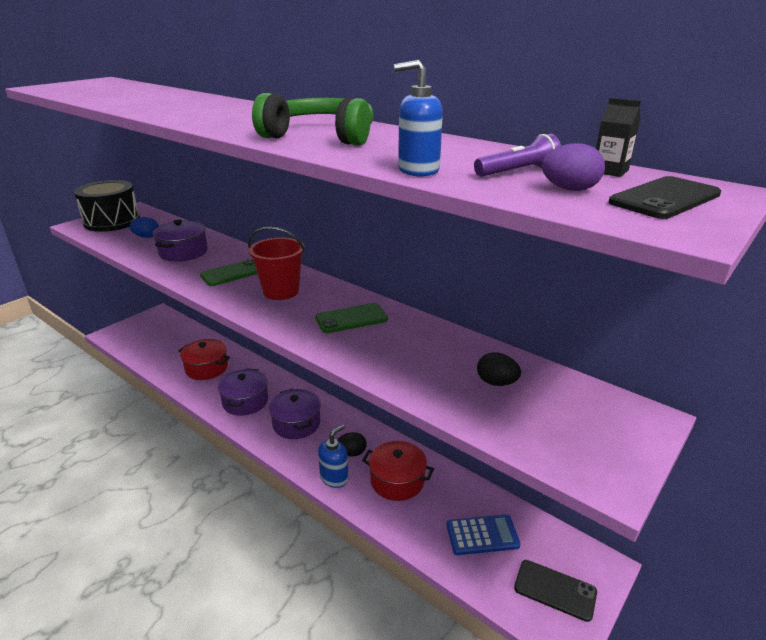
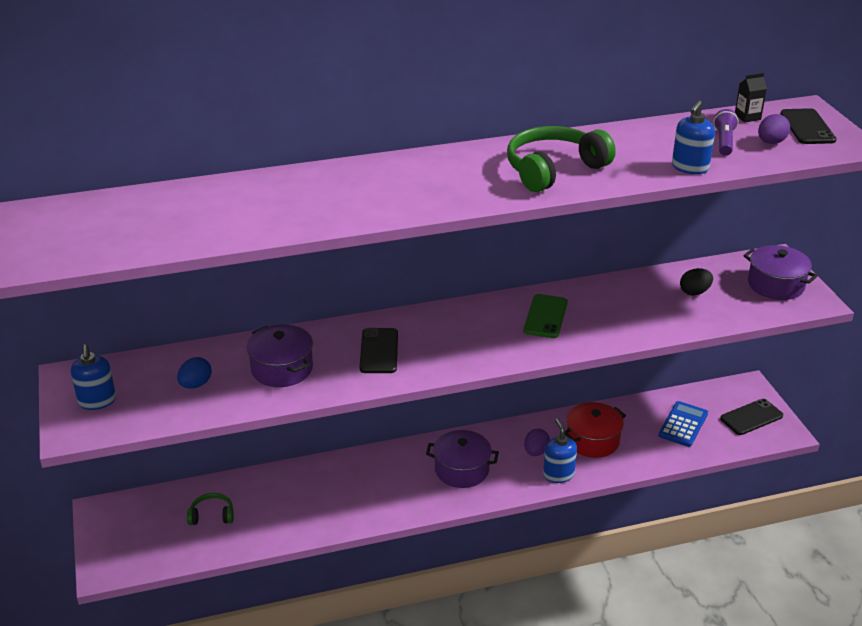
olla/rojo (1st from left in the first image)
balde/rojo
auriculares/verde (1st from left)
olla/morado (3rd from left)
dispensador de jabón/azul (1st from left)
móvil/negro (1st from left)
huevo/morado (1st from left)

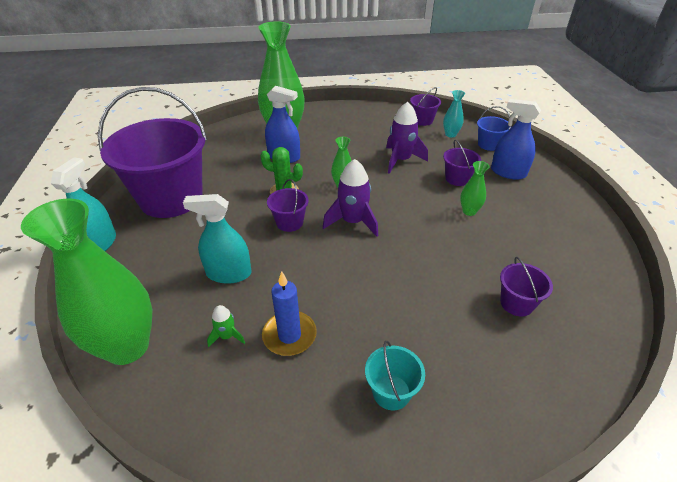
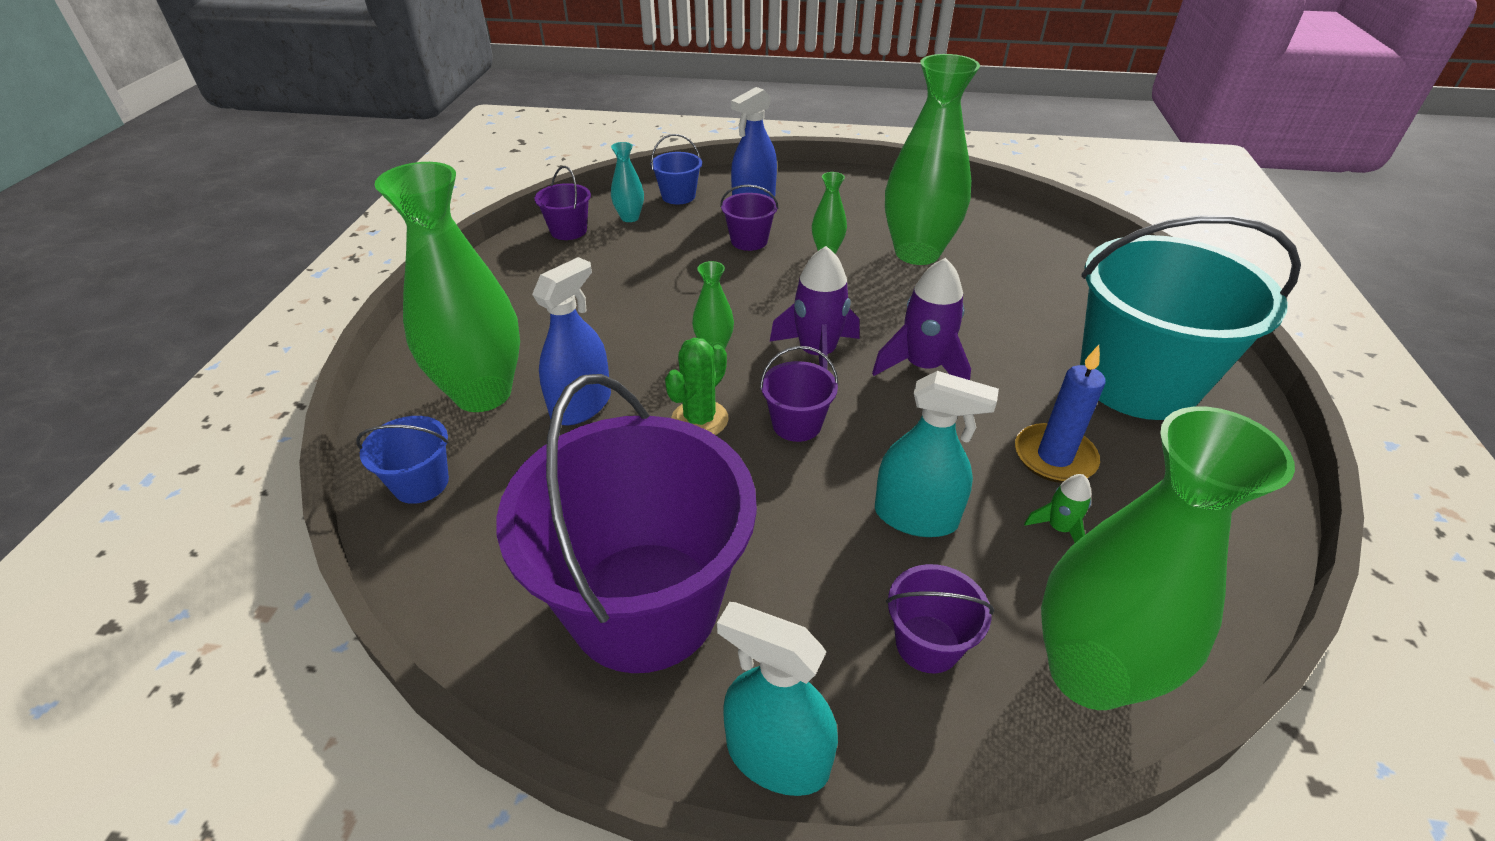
balde/azul (1st from left)
florero/verde (4th from left)
cohete/morado (2nd from left)
balde/morado (5th from left)
pulverizador/turquesa (2nd from left)
balde/turquesa

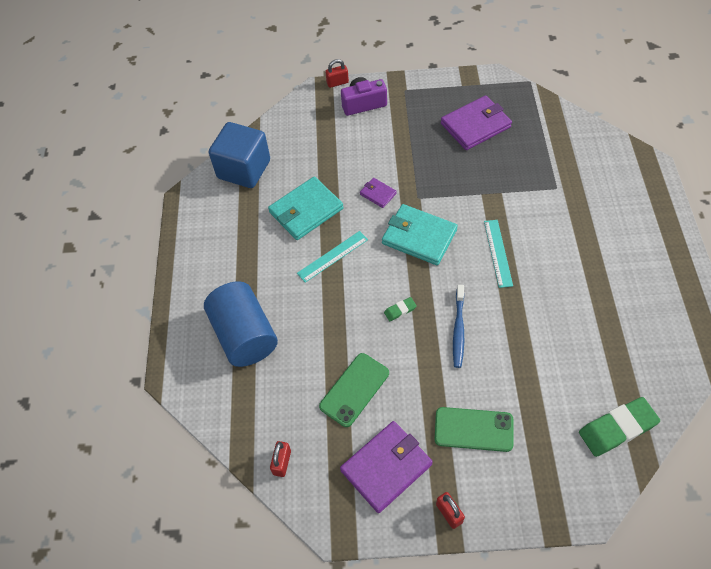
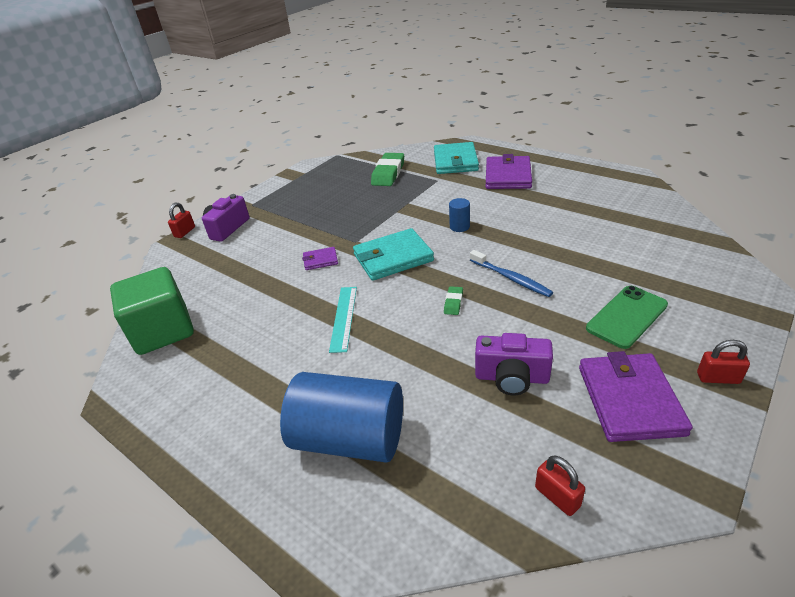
cartera/turquesa (2nd from left)
cartera/morado (2nd from left)
goma de borrar/verde (1st from left)
cámara/morado (2nd from left)
cilindro/azul (2nd from left)
cubo/verde

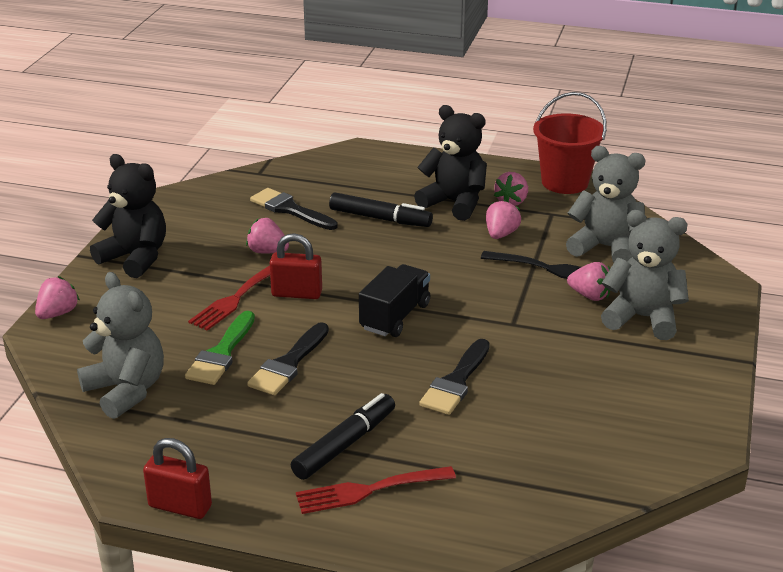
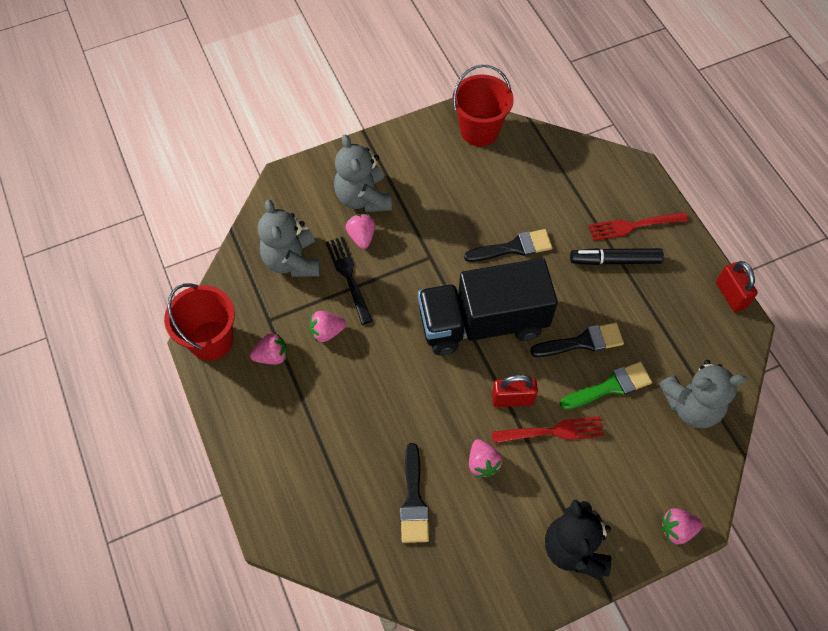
rotulador/negro (2nd from left in the first image)
osito/negro (2nd from left in the first image)
balde/rojo (2nd from left)
osito/gris (3rd from left)
candado/rojo (1st from left)
tenedor/rojo (2nd from left)
camión/negro

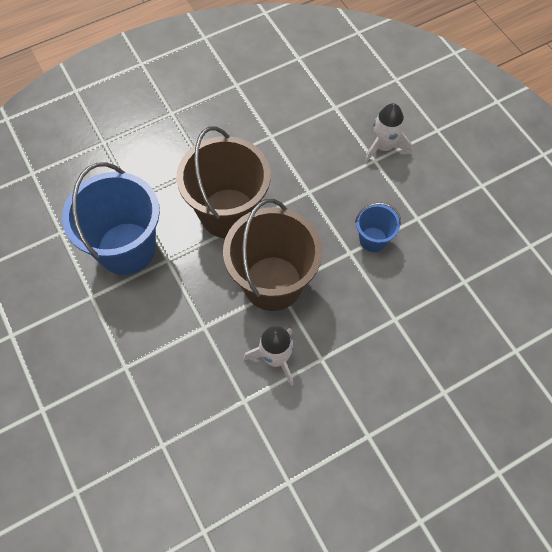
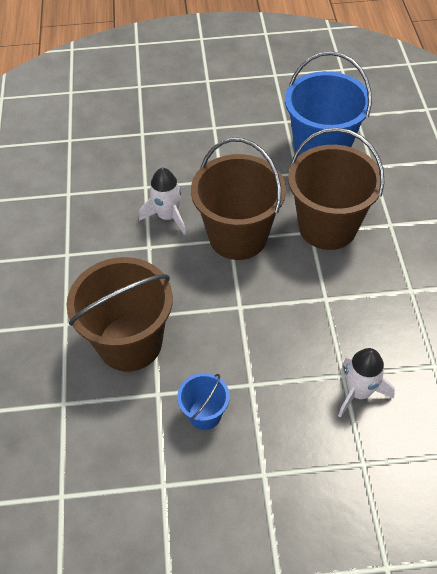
balde/marrón (1st from left)
balde/azul (1st from left)

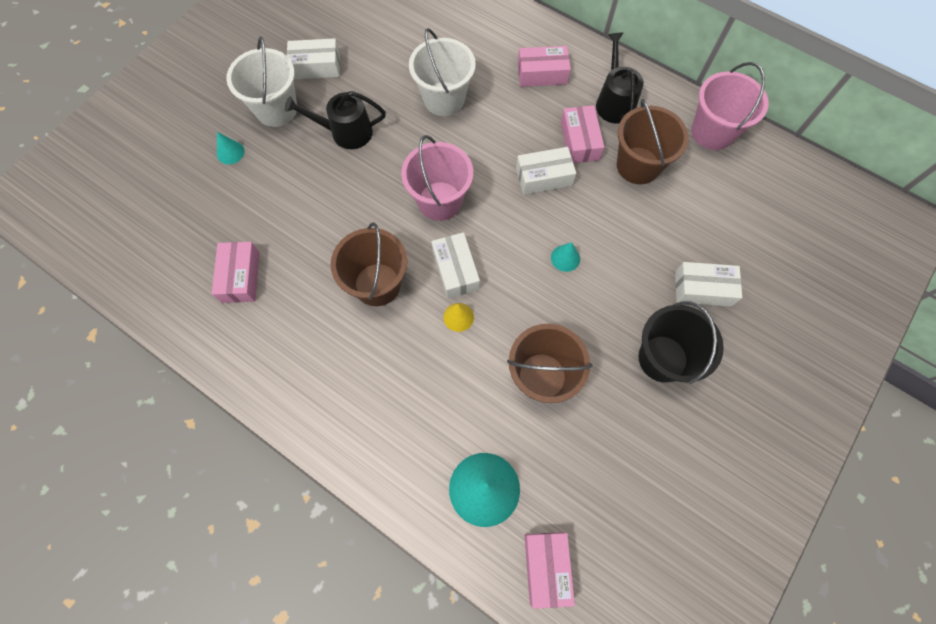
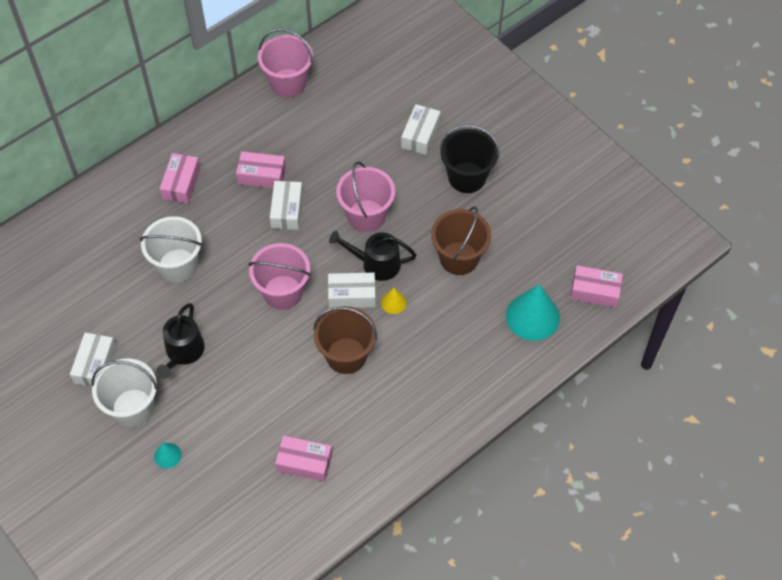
balde/marrón (3rd from left in the first image)
regadera/negro (2nd from left)
balde/rosa (3rd from left)

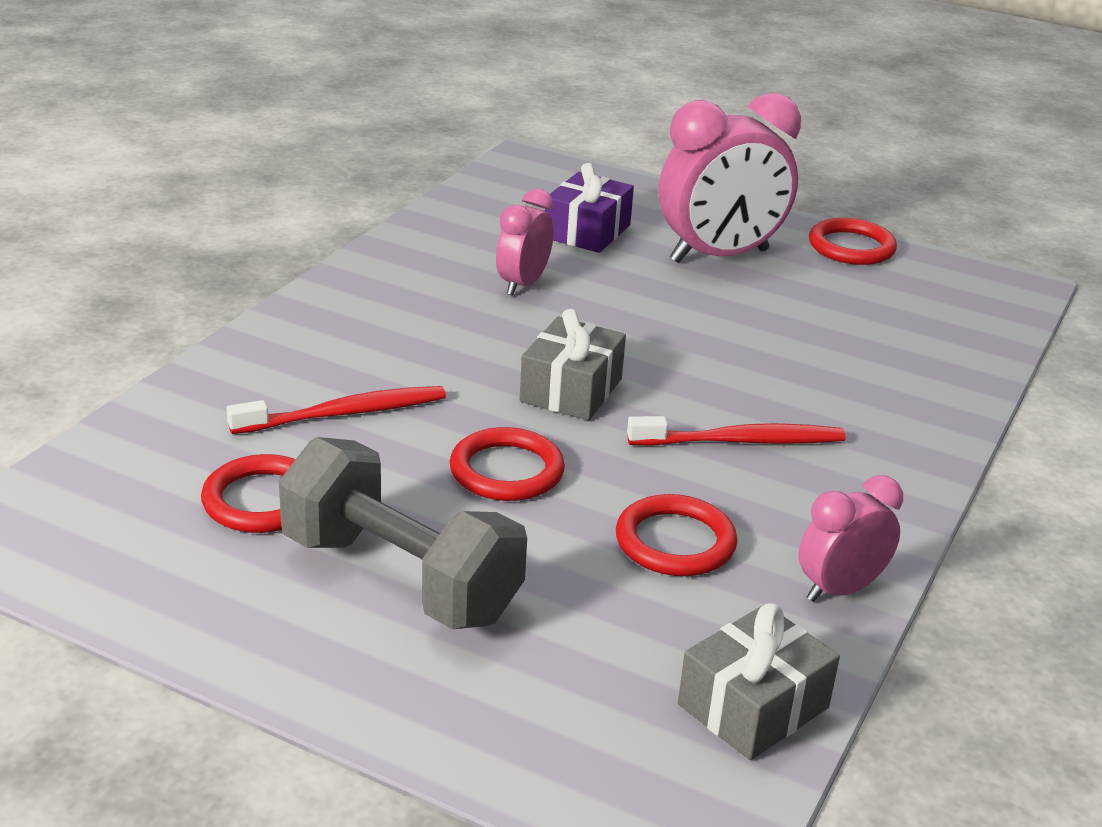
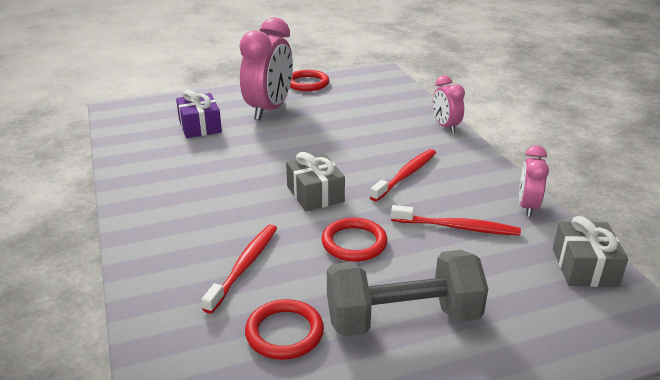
despertador/rosa (2nd from left)
cepillo de dientes/rojo (3rd from left)

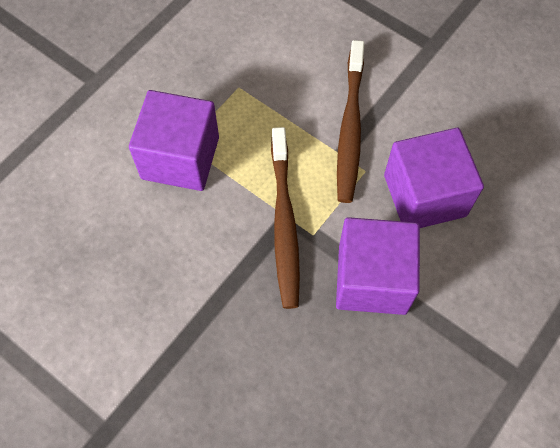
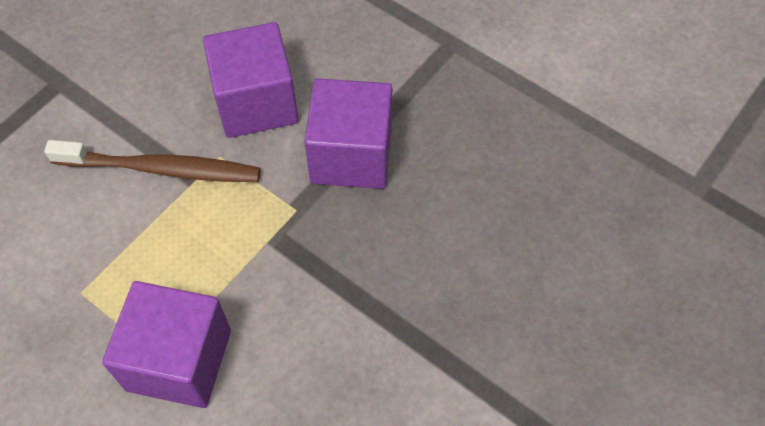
cepillo de dientes/marrón (1st from left in the first image)

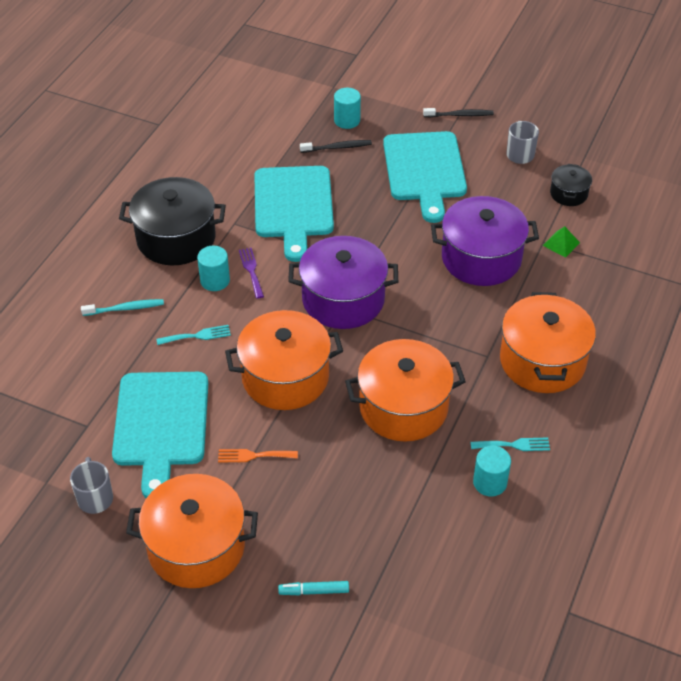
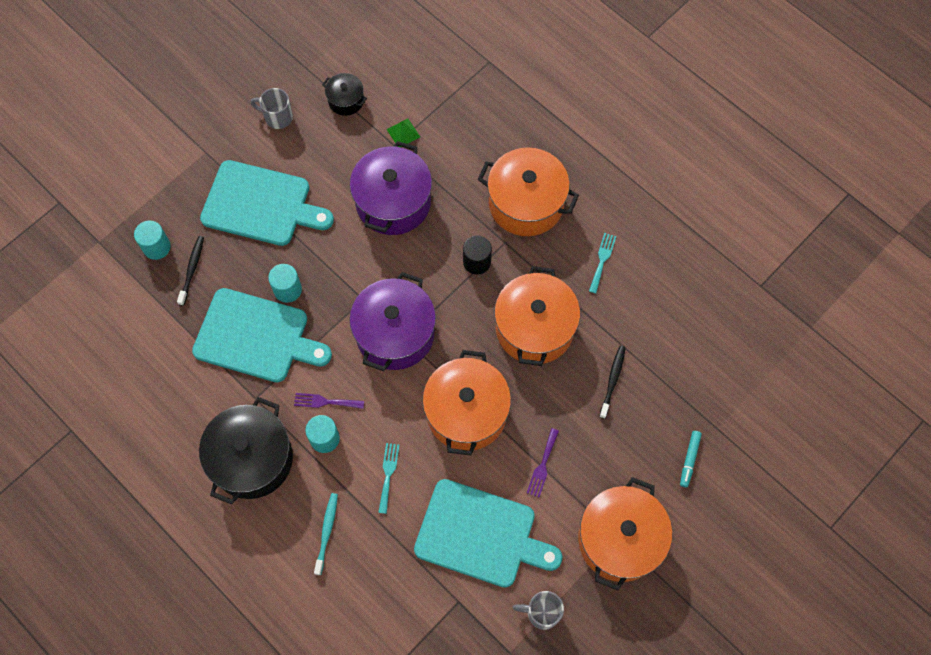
cilindro/negro
cepillo de dientes/negro (2nd from left)
cilindro/turquesa (2nd from left)
tenedor/morado (2nd from left)

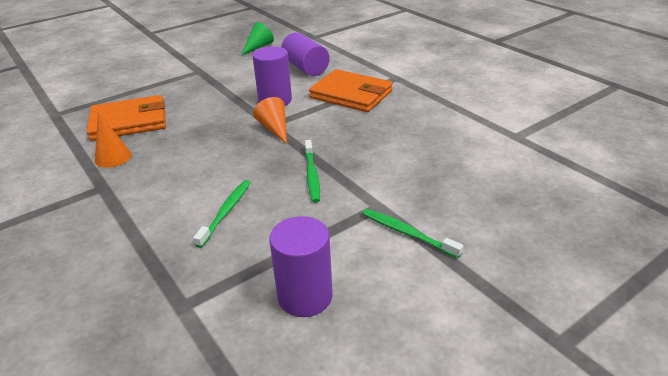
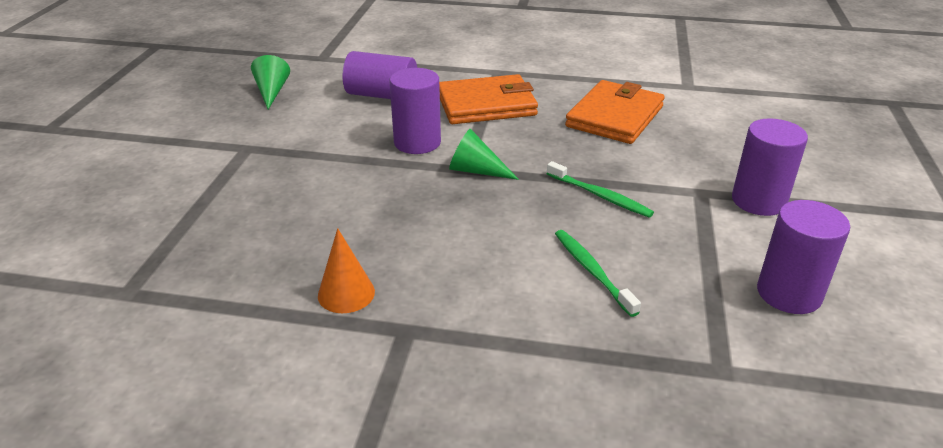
cartera/naranja (2nd from left)
cilindro/morado (3rd from left)
cono/verde (2nd from left)

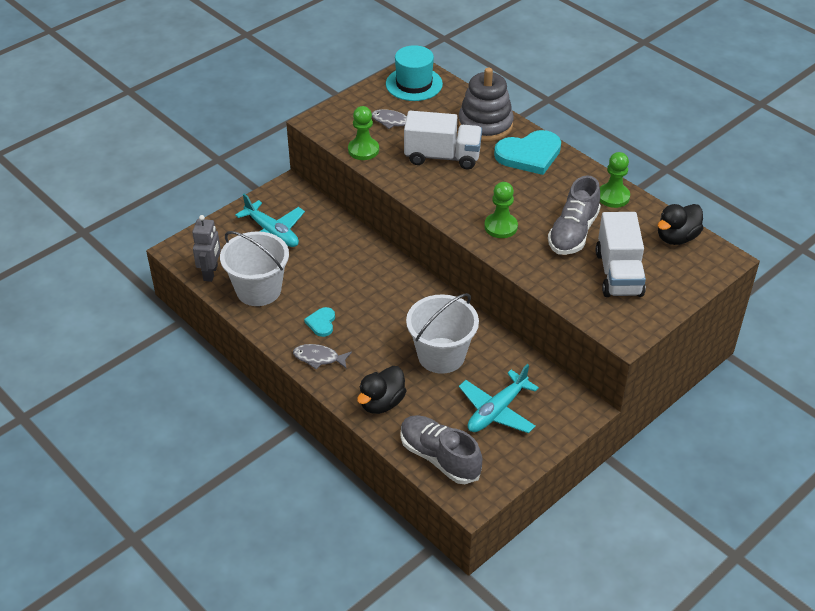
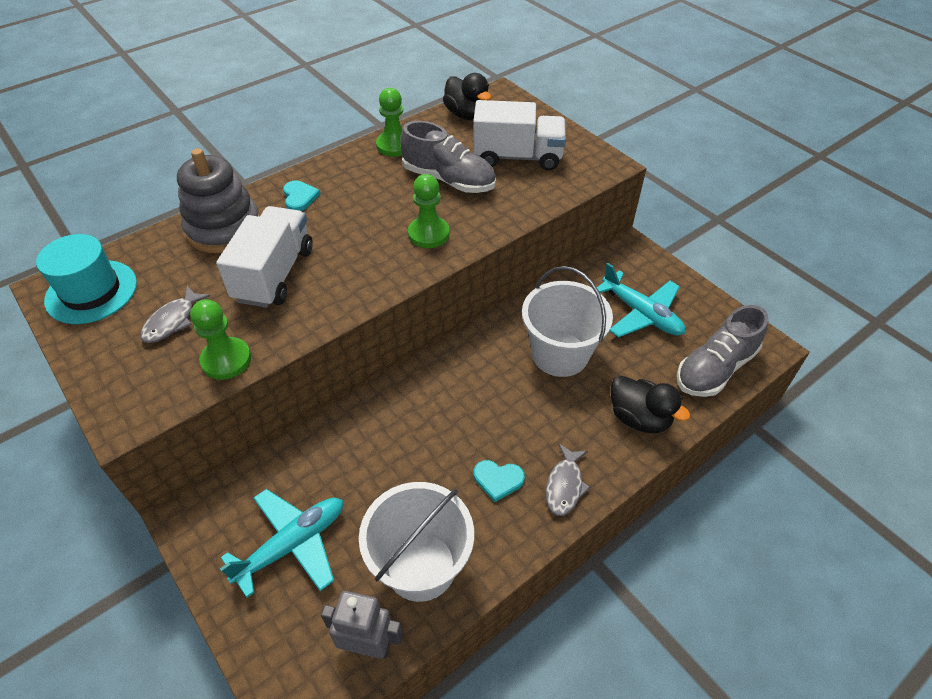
corazón/turquesa (1st from left)

